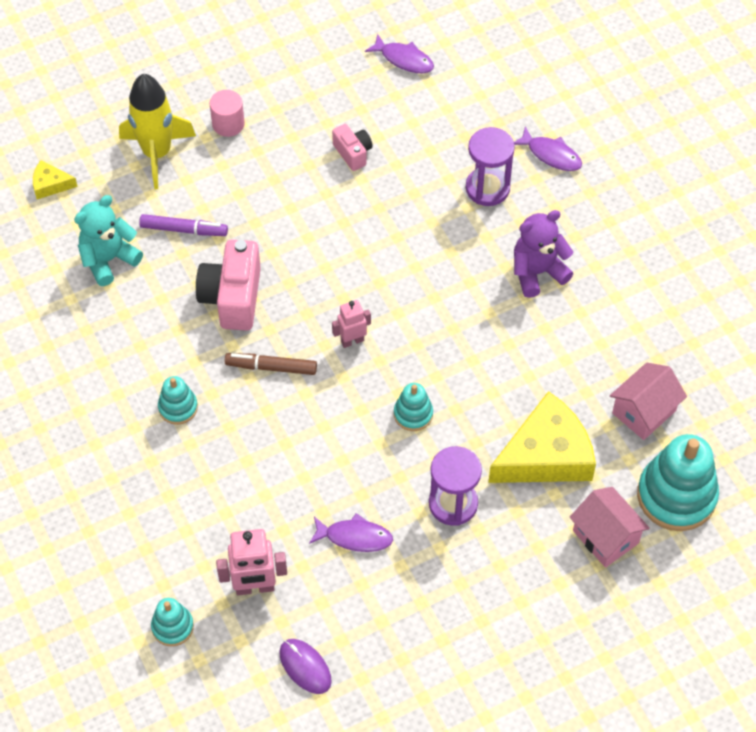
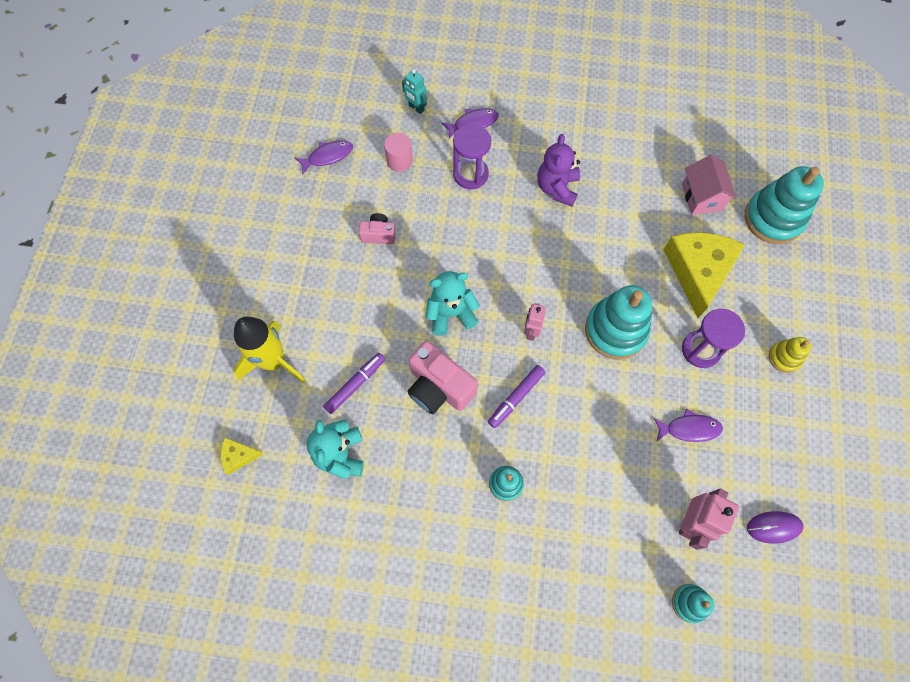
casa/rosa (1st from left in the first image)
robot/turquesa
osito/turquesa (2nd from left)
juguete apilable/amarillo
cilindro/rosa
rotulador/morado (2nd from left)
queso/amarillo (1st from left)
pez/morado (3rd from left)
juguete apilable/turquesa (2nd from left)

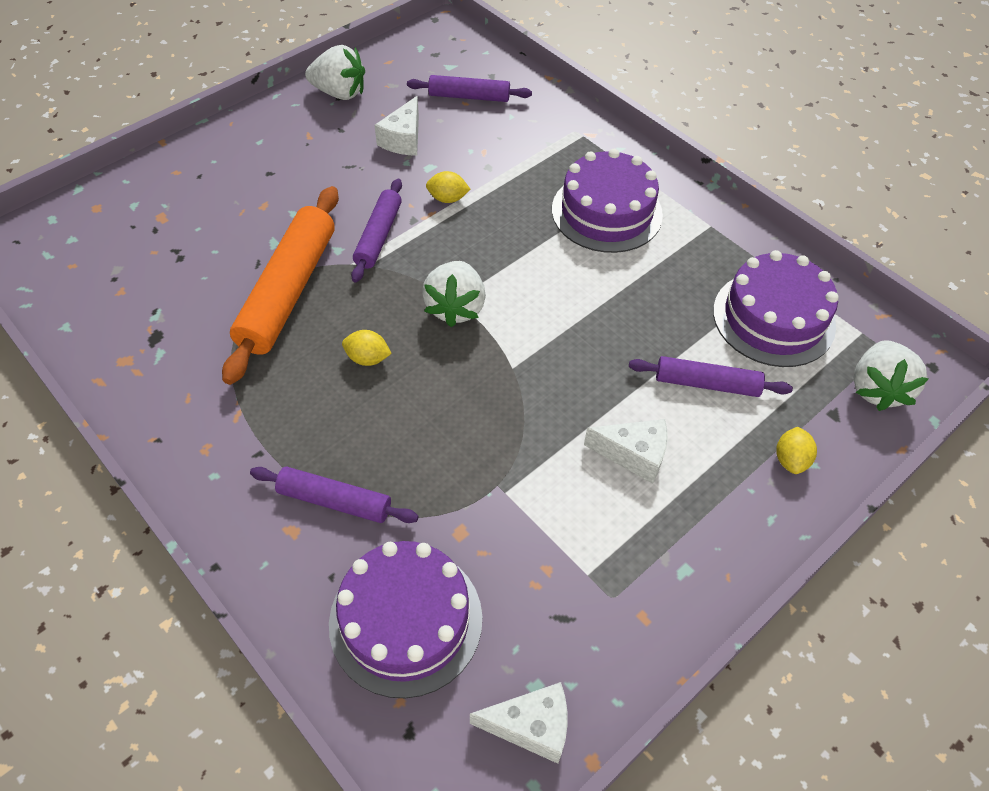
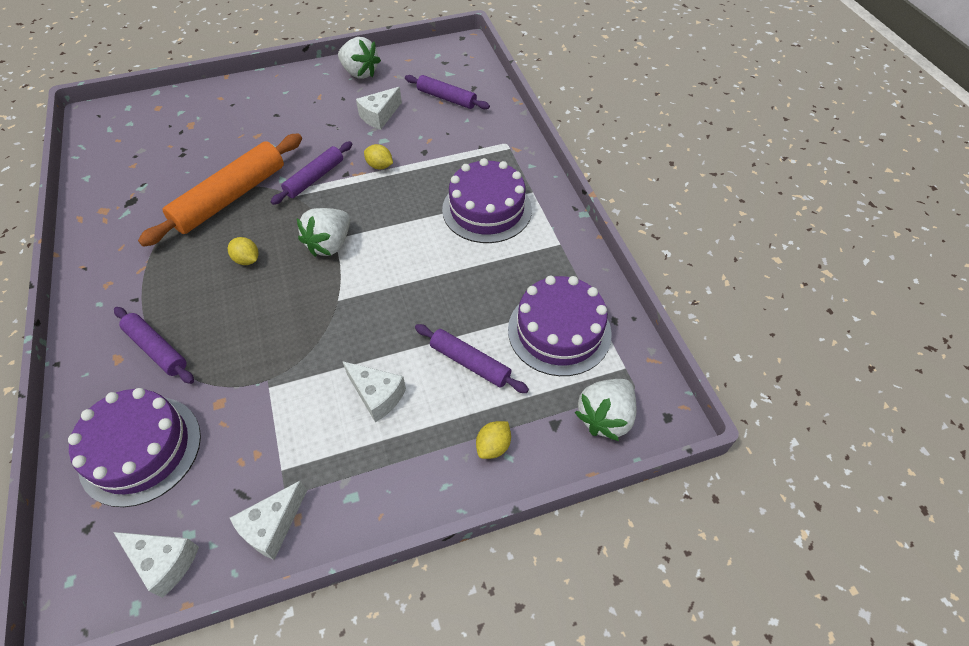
queso/blanco (2nd from left)

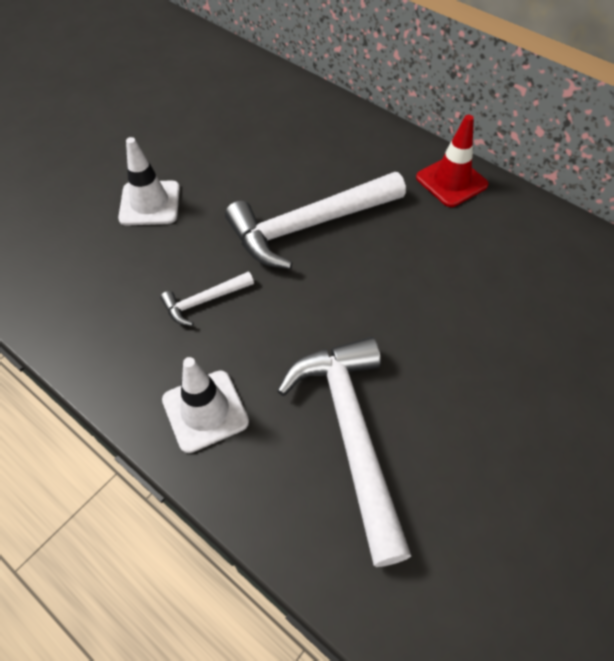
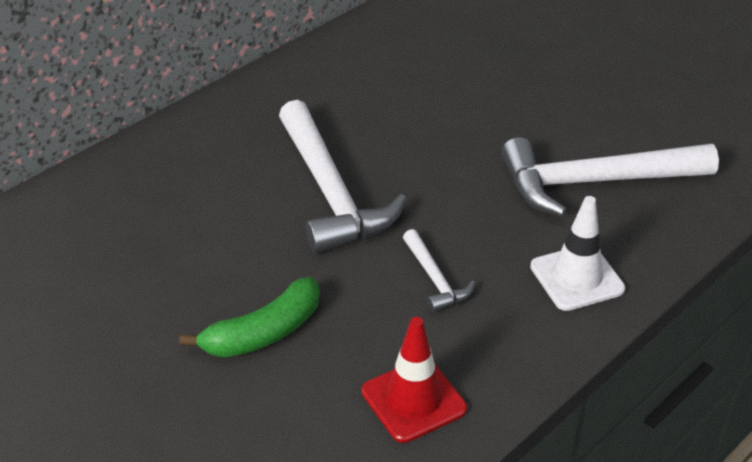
cono de tráfico/rojo
plátano/verde

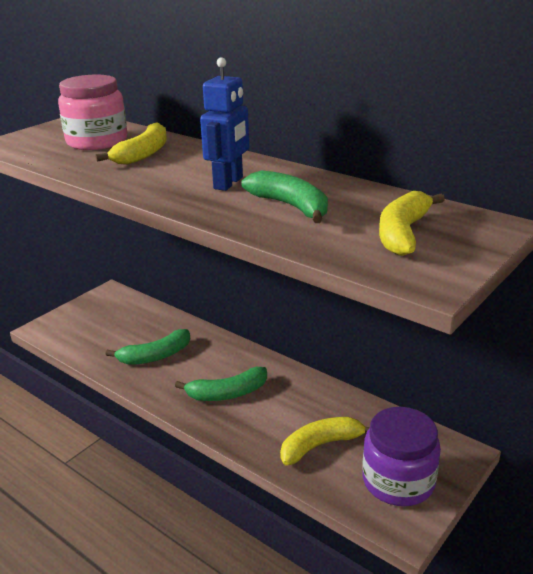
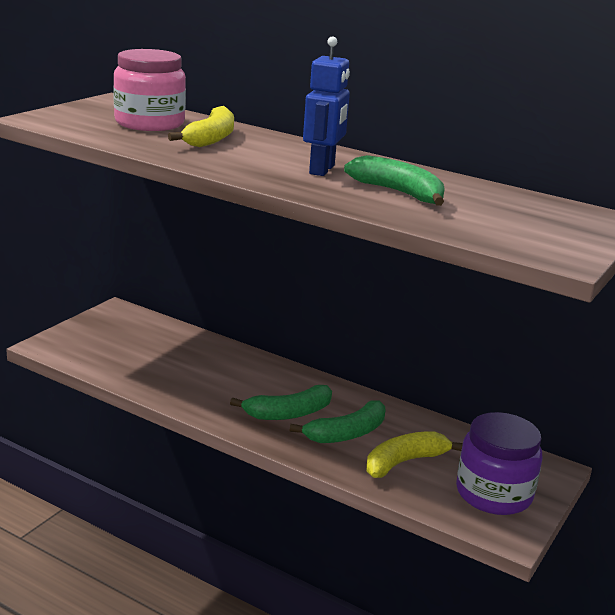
plátano/amarillo (3rd from left in the first image)
plátano/verde (2nd from left)

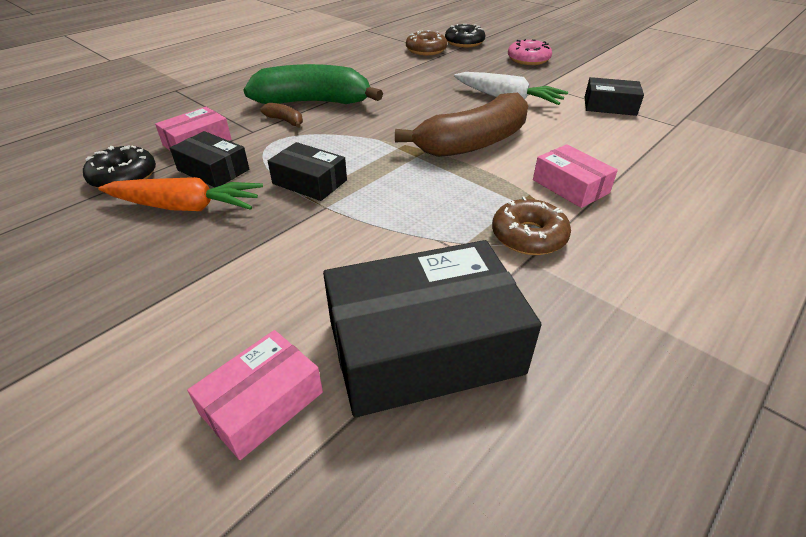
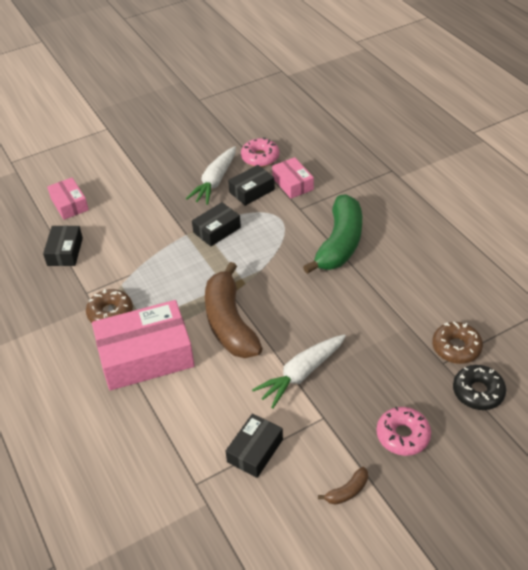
plátano/marrón (2nd from left)
rosquilla/rosa (1st from left)
zanahoria/blanco (1st from left)
caja/negro (1st from left)
caja/rosa (2nd from left)

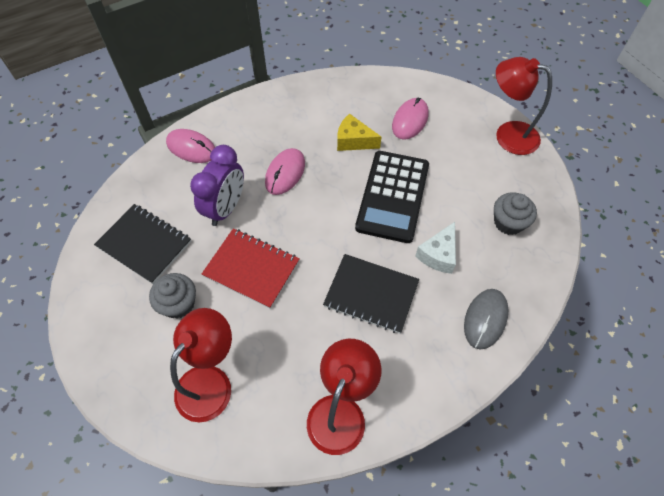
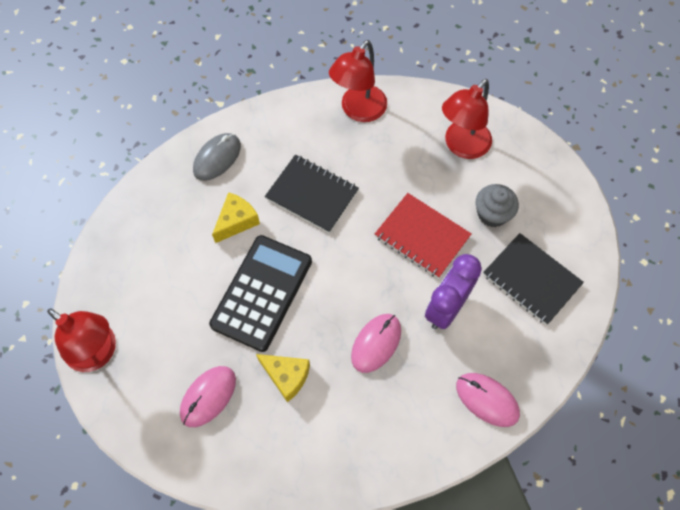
magdalena/gris (2nd from left in the first image)
queso/amarillo (1st from left)

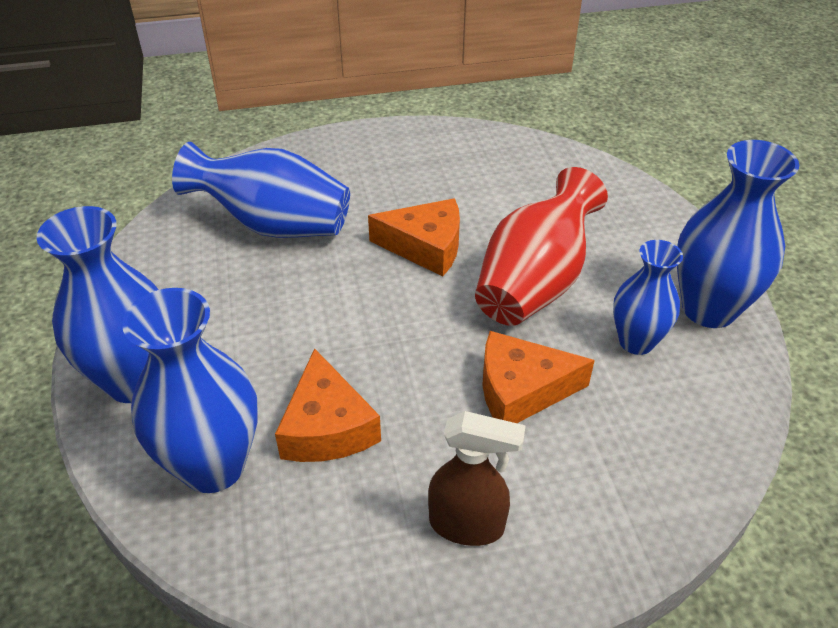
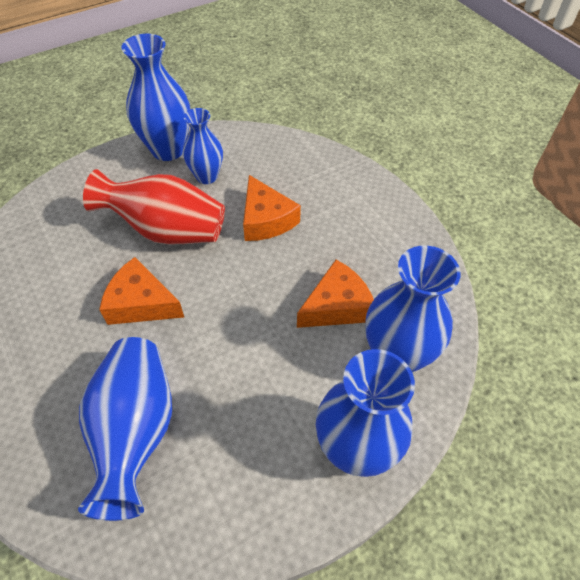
pulverizador/marrón
queso/naranja (1st from left)

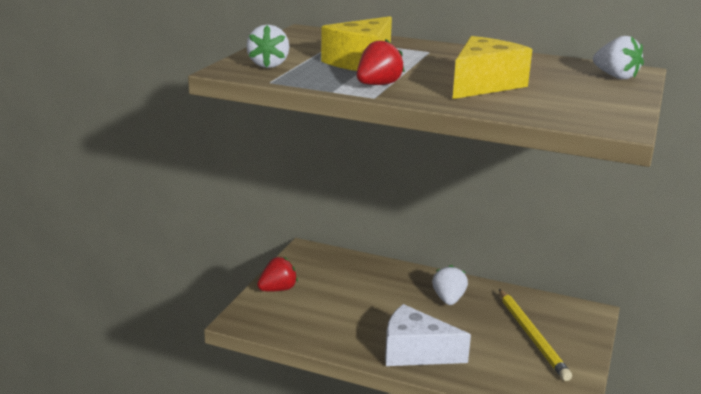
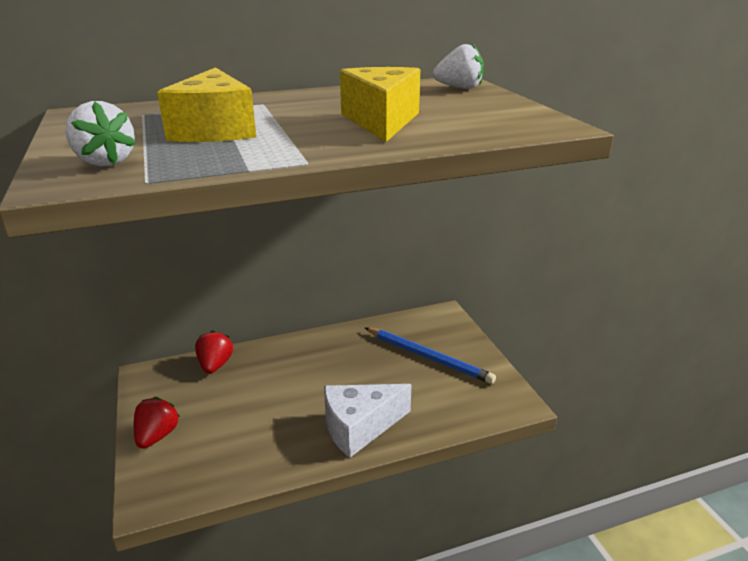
fresa/blanco (2nd from left in the first image)
fresa/rojo (2nd from left)
lápiz/azul

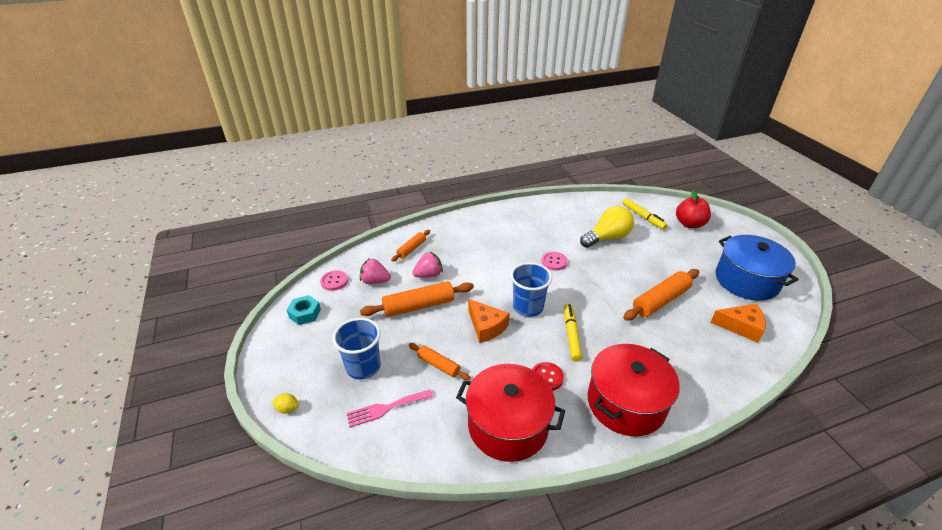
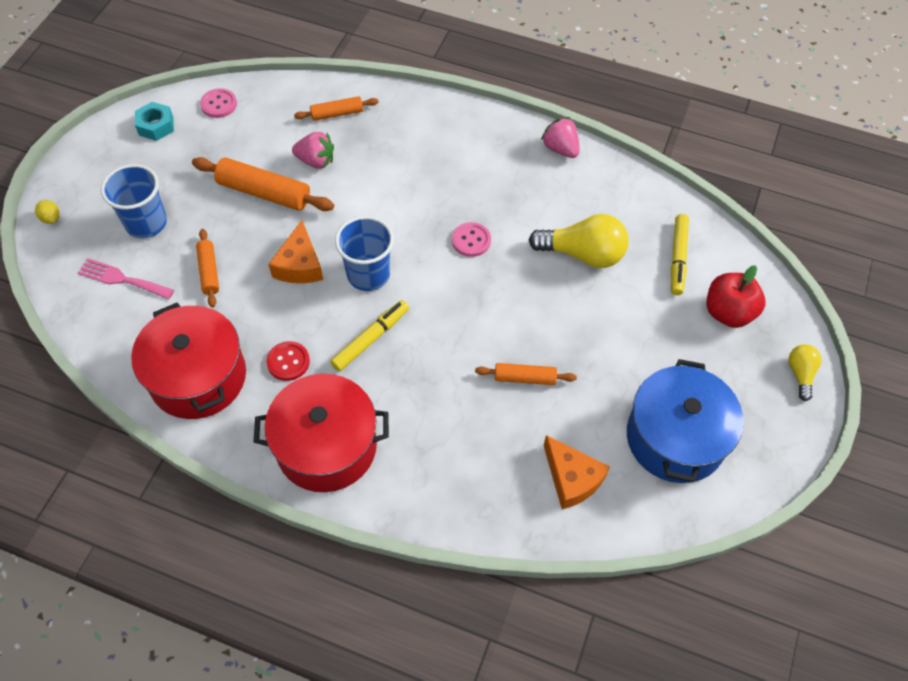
bombilla/amarillo (2nd from left)
fresa/rosa (2nd from left)
rodillo/naranja (4th from left)

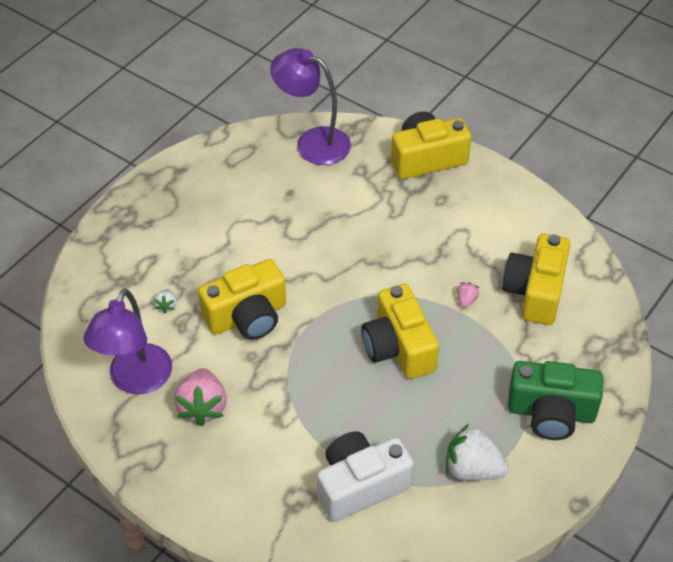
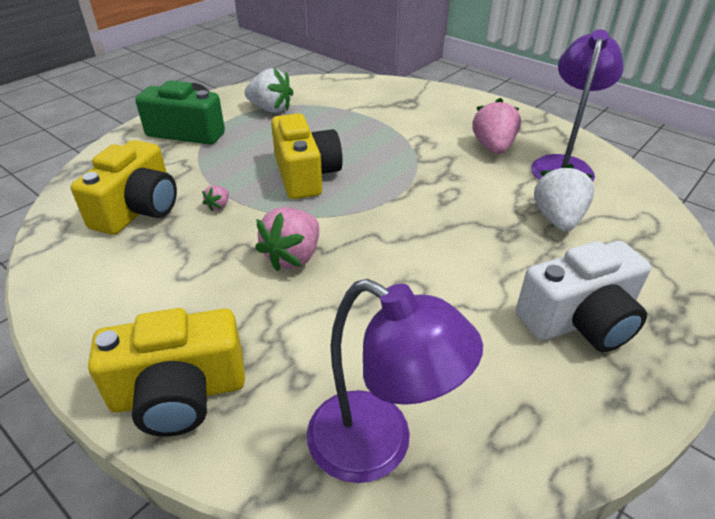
cámara/amarillo (1st from left in the first image)
fresa/rosa (2nd from left)
cámara/blanco
fresa/blanco (2nd from left)

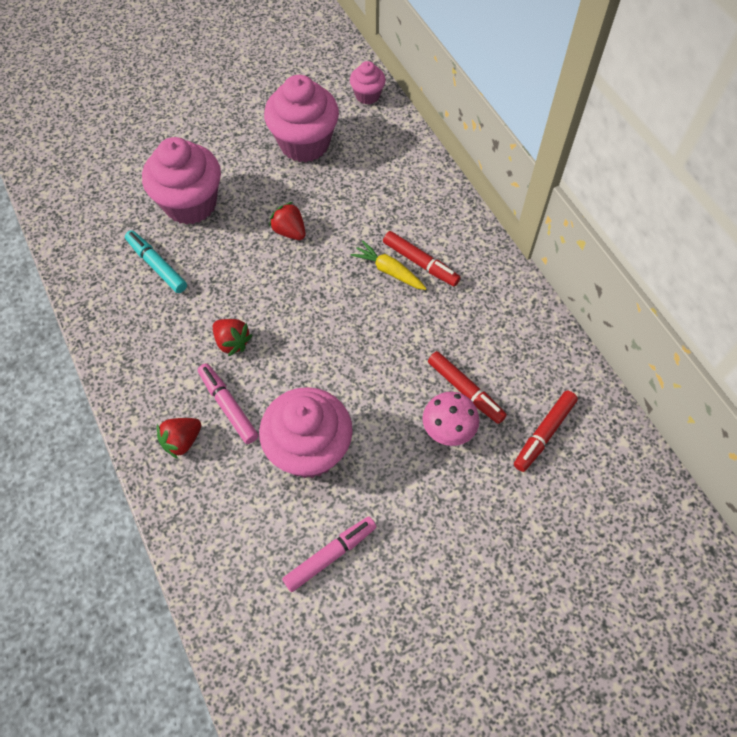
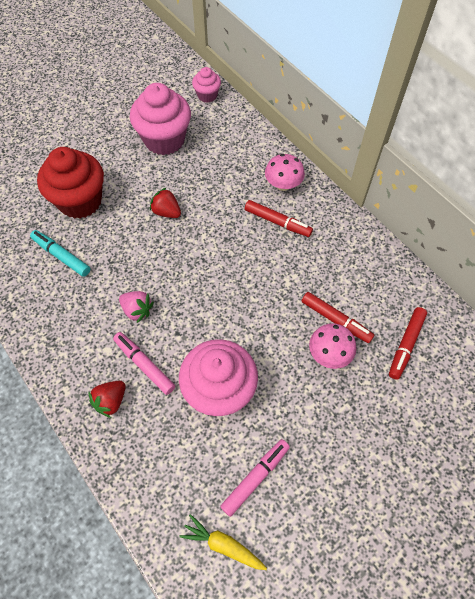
seta/rosa (1st from left)
zanahoria/amarillo
magdalena/rojo
fresa/rosa

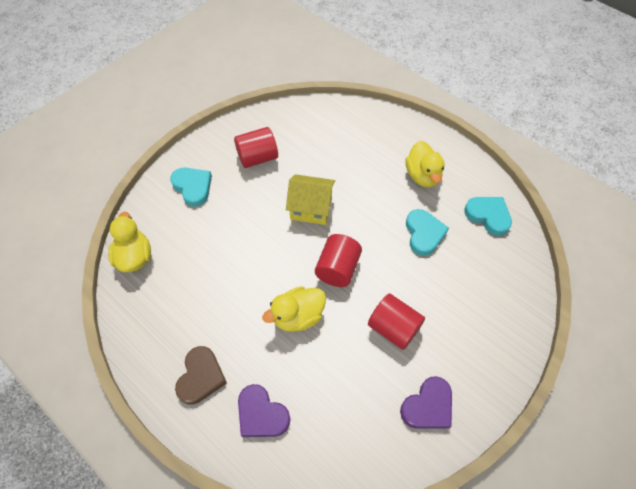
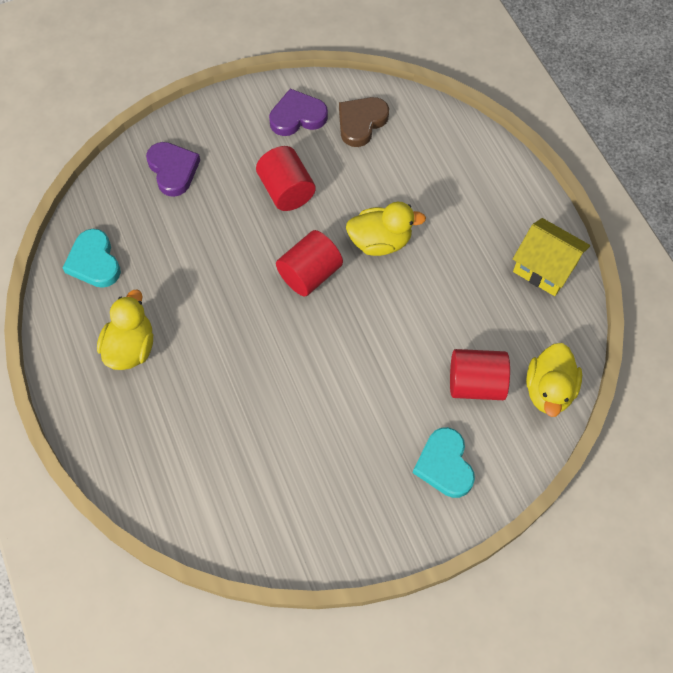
corazón/turquesa (2nd from left in the first image)
corazón/marrón
cilindro/rojo (3rd from left)
corazón/morado (1st from left)
casa/amarillo

